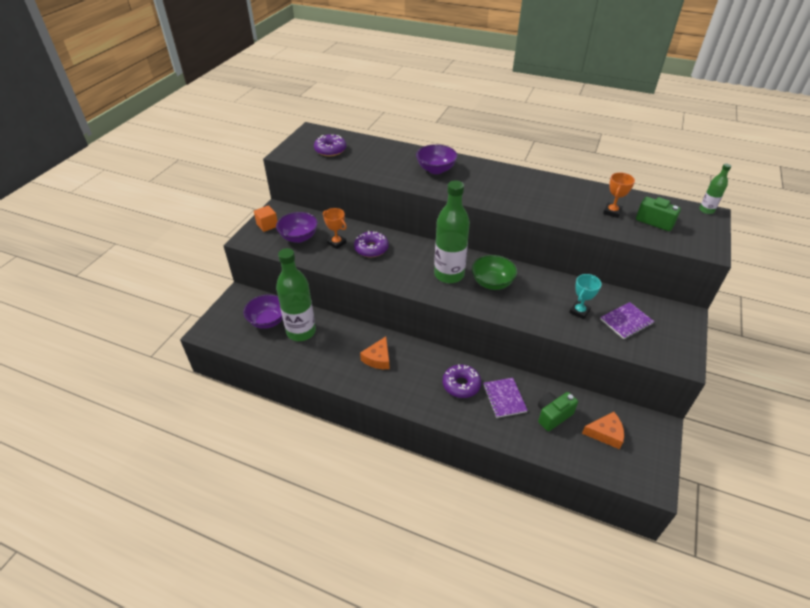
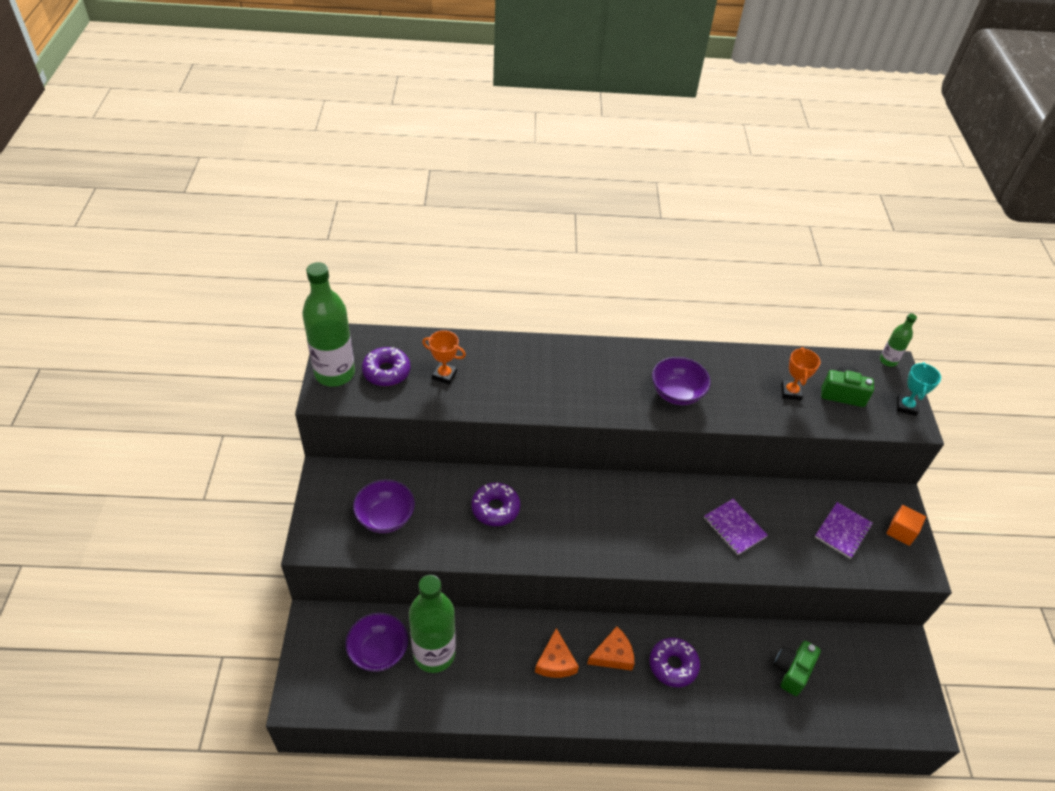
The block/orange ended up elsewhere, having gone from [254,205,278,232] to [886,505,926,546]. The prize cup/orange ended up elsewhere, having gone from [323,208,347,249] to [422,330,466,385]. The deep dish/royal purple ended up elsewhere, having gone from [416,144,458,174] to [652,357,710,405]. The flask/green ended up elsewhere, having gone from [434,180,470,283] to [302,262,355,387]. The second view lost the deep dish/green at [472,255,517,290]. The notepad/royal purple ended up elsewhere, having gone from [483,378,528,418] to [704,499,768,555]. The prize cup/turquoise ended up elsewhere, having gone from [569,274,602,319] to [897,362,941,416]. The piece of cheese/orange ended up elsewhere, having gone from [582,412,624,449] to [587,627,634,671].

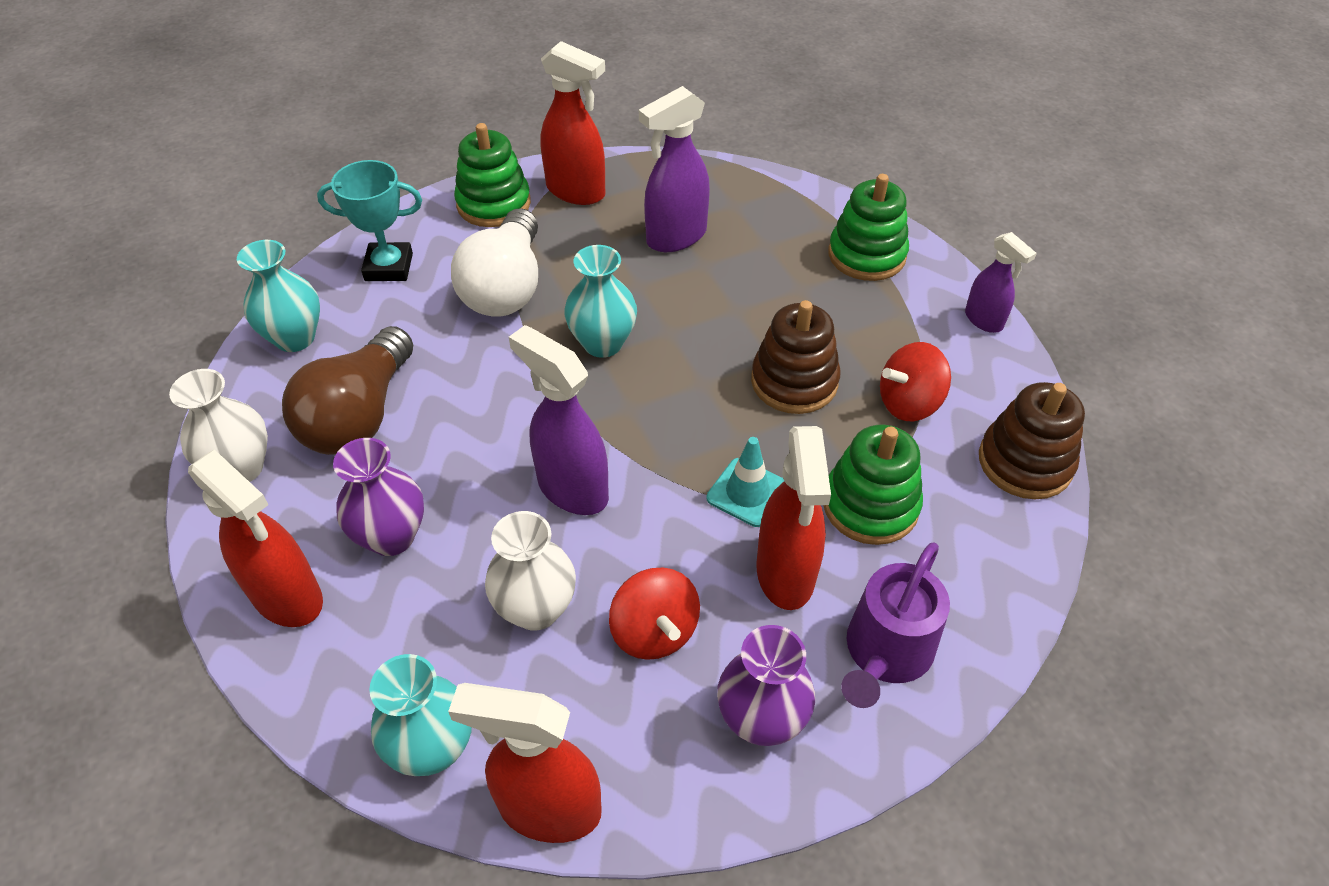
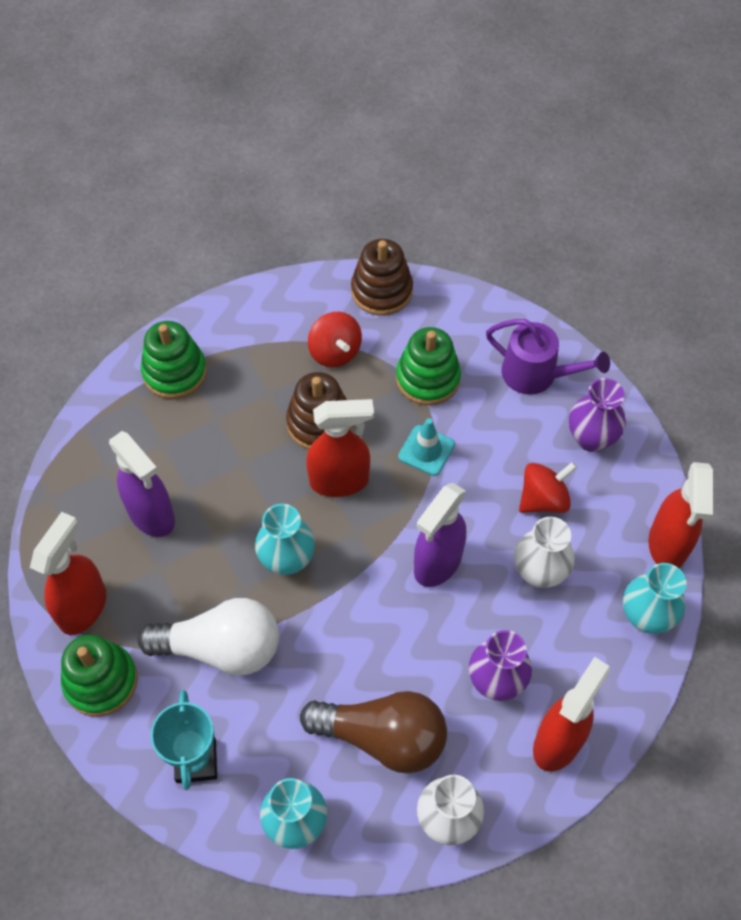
The spray cleaner/red ended up elsewhere, having gone from [757,426,831,610] to [306,399,374,497]. The second view lost the spray cleaner/royal purple at [965,232,1037,333].

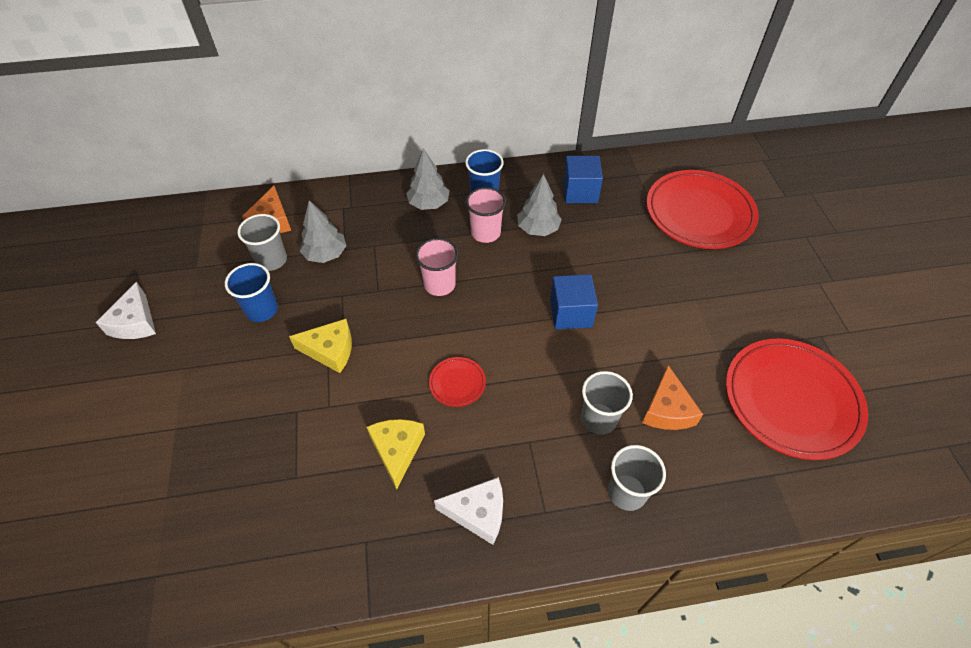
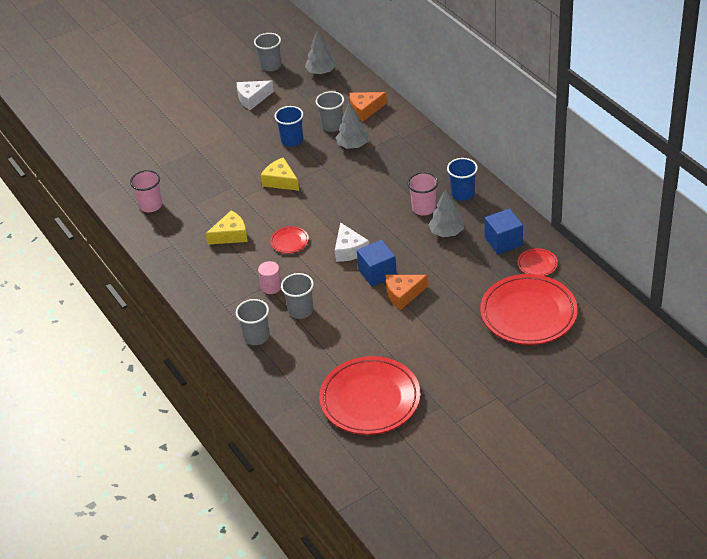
The piece of cheese/golden at [289,319,352,373] ended up facing another way, 150 degrees clockwise from before. The toy tree/grey ended up elsewhere, having gone from [406,148,450,210] to [305,30,336,74]. The beaker/rosy ended up elsewhere, having gone from [415,238,458,296] to [130,170,162,212]. The piece of cheese/pure white ended up elsewhere, having gone from [434,477,503,545] to [335,222,369,262]. The piece of cheese/orange ended up elsewhere, having gone from [642,365,703,430] to [386,275,428,310]. The second view gained the beaker/grey at [254,33,281,71]. The second view gained the solid cylinder/rosy at [258,261,281,294]. The second view gained the flat dish/red at [518,248,558,276].

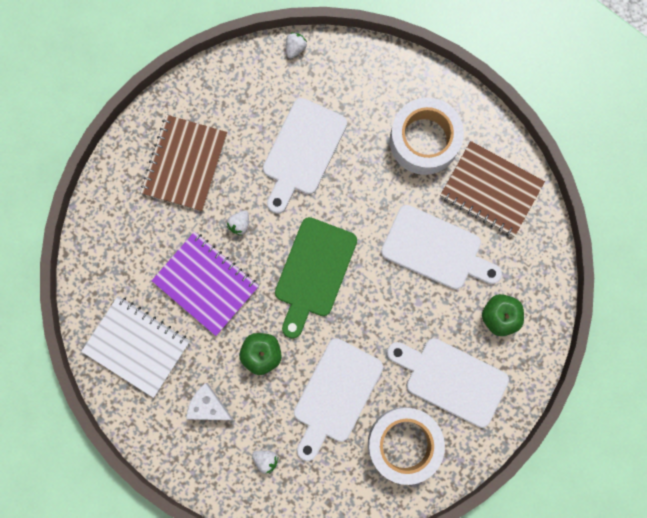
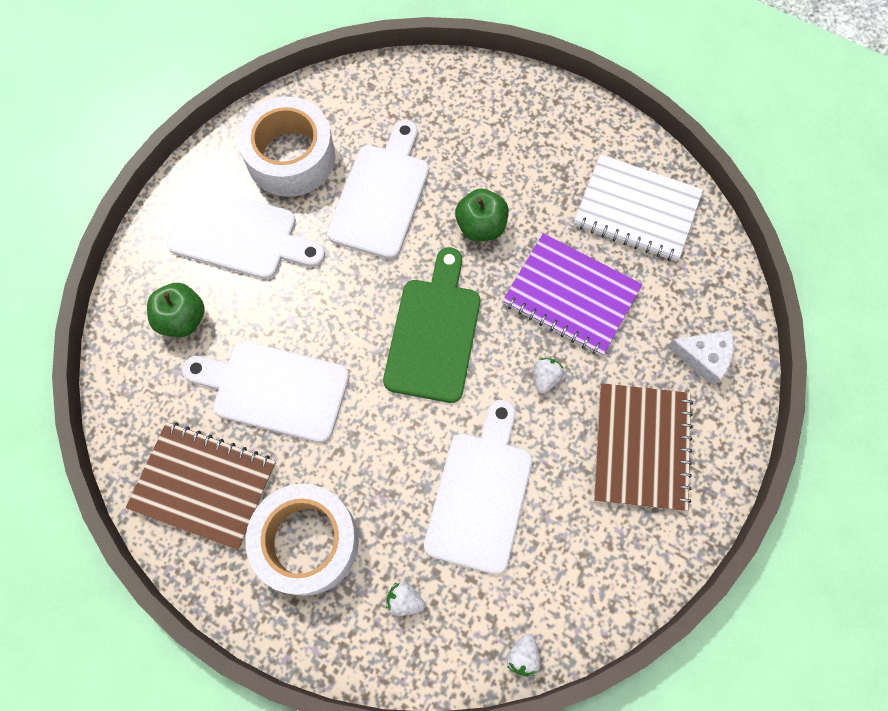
The piece of cheese/pure white ended up elsewhere, having gone from [186,383,234,420] to [667,330,734,386]. The berry/pure white ended up elsewhere, having gone from [252,451,278,474] to [386,582,425,616].

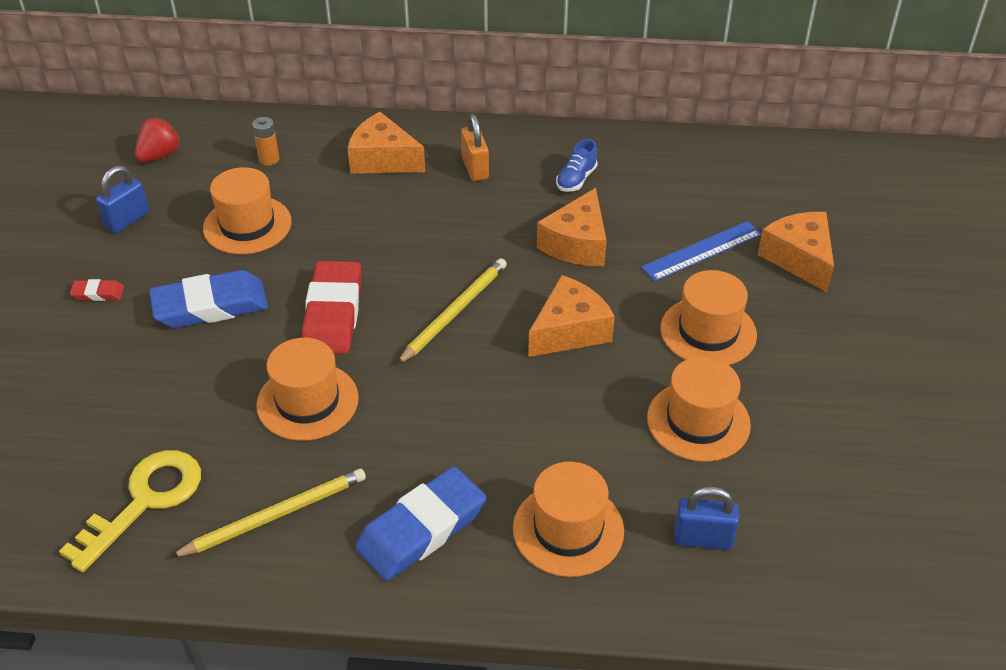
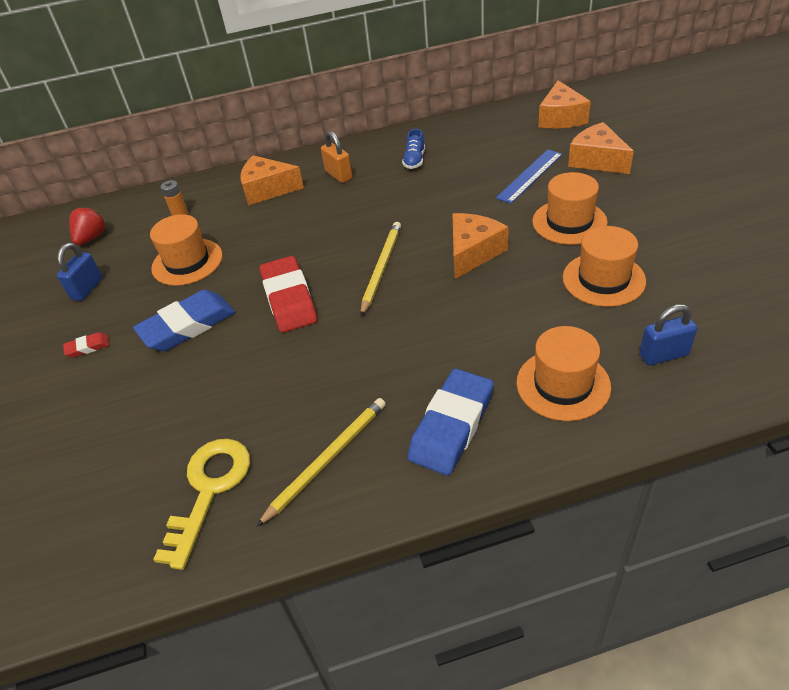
The second view lost the tall hat/orange at [256,338,359,441]. The piece of cheese/orange ended up elsewhere, having gone from [537,188,607,266] to [538,80,591,128].

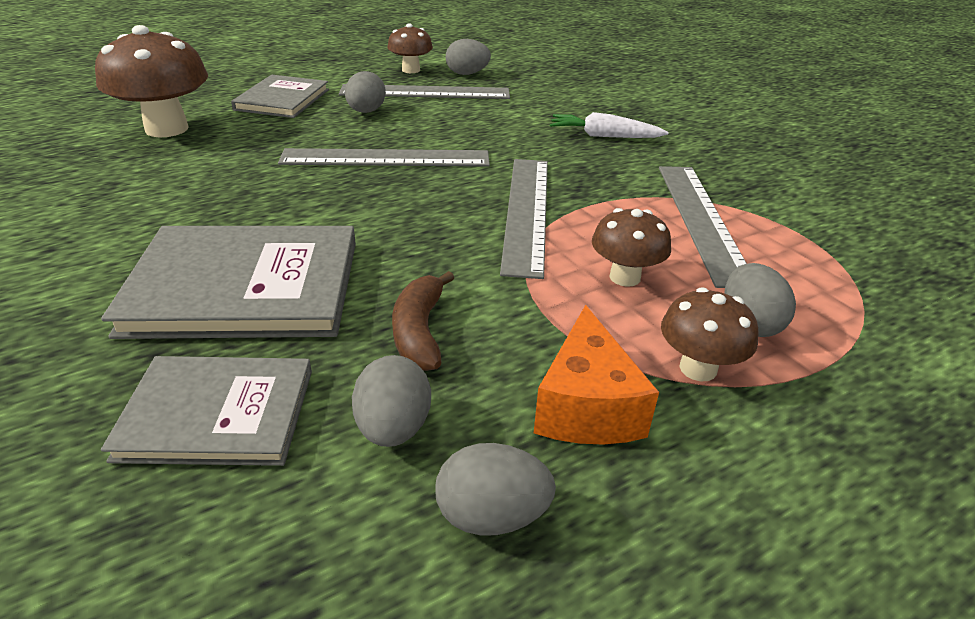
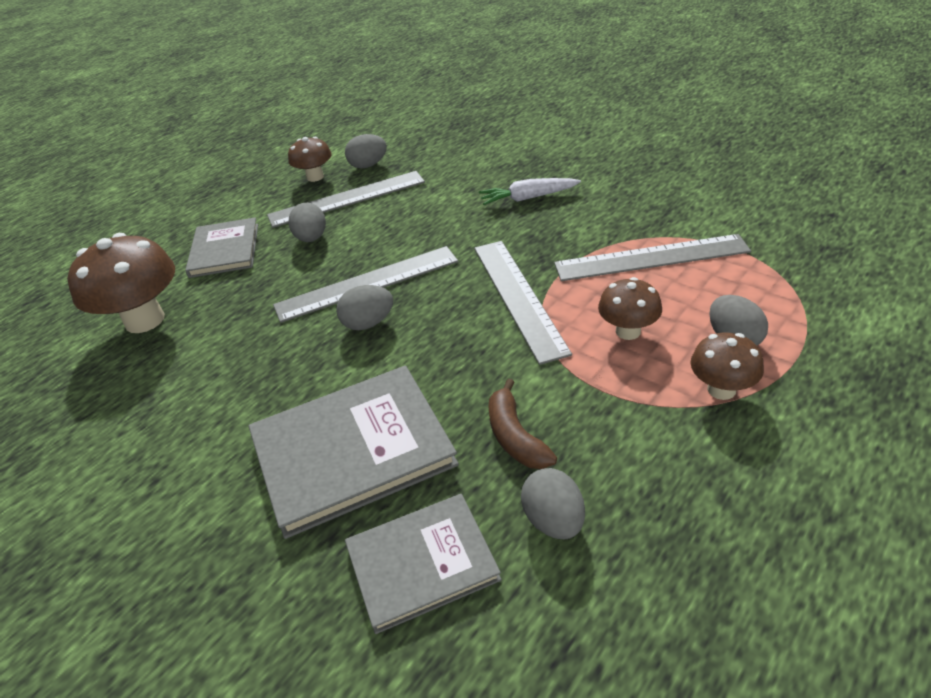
The egg shape/grey ended up elsewhere, having gone from [435,443,556,536] to [336,285,393,330]. The second view lost the piece of cheese/orange at [534,305,659,445]. The ruler/grey at [659,166,747,288] ended up facing another way, 75 degrees counterclockwise from before.

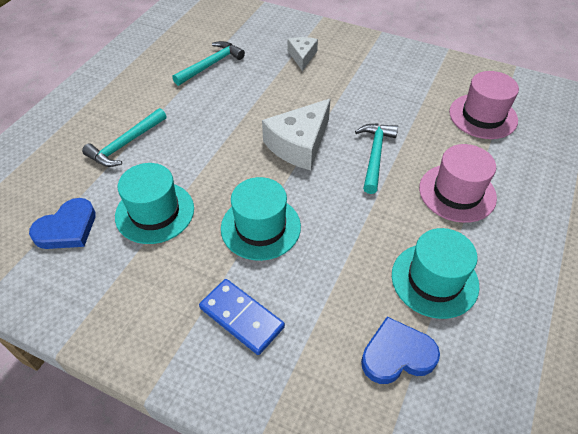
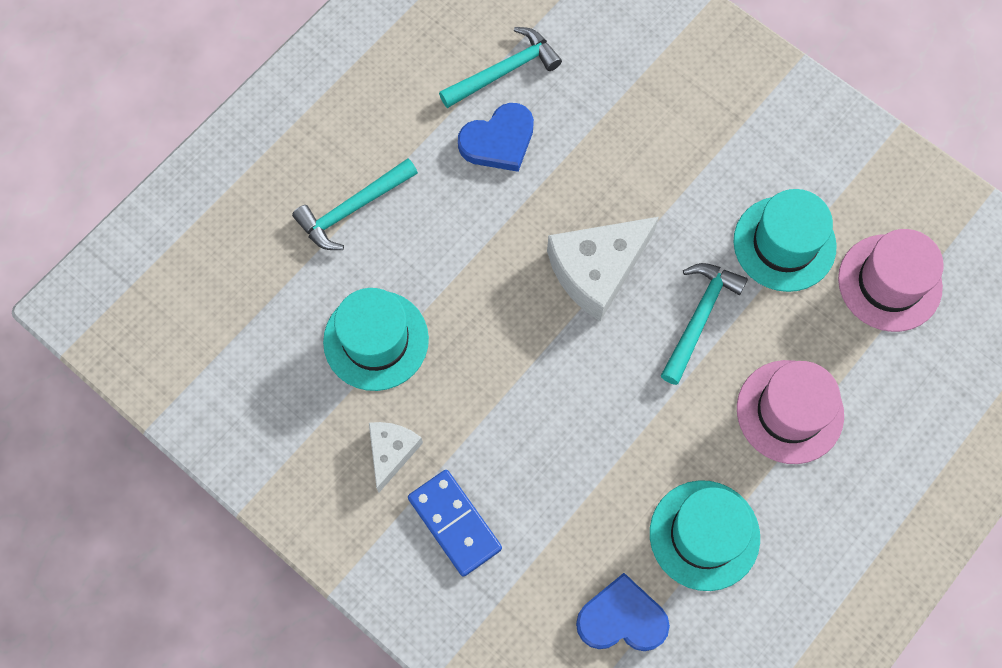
The love heart/cobalt ended up elsewhere, having gone from [29,198,96,249] to [458,103,534,172]. The tall hat/turquoise ended up elsewhere, having gone from [221,177,301,261] to [733,189,837,292]. The piece of cheese/pure white ended up elsewhere, having gone from [288,37,318,71] to [369,422,423,492].

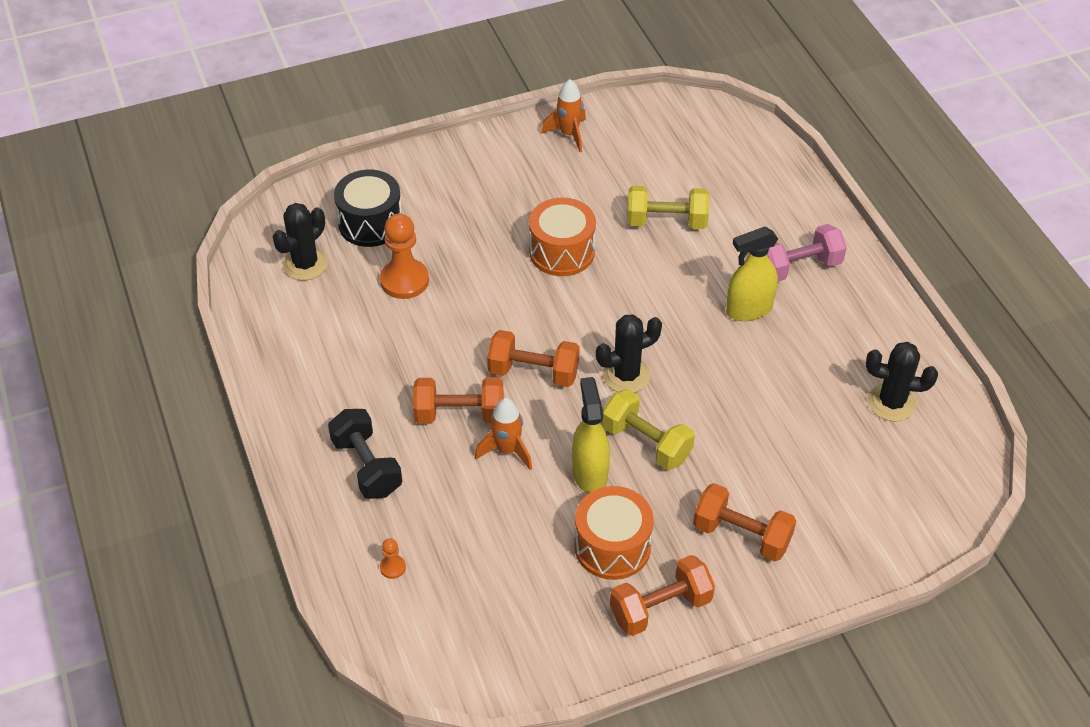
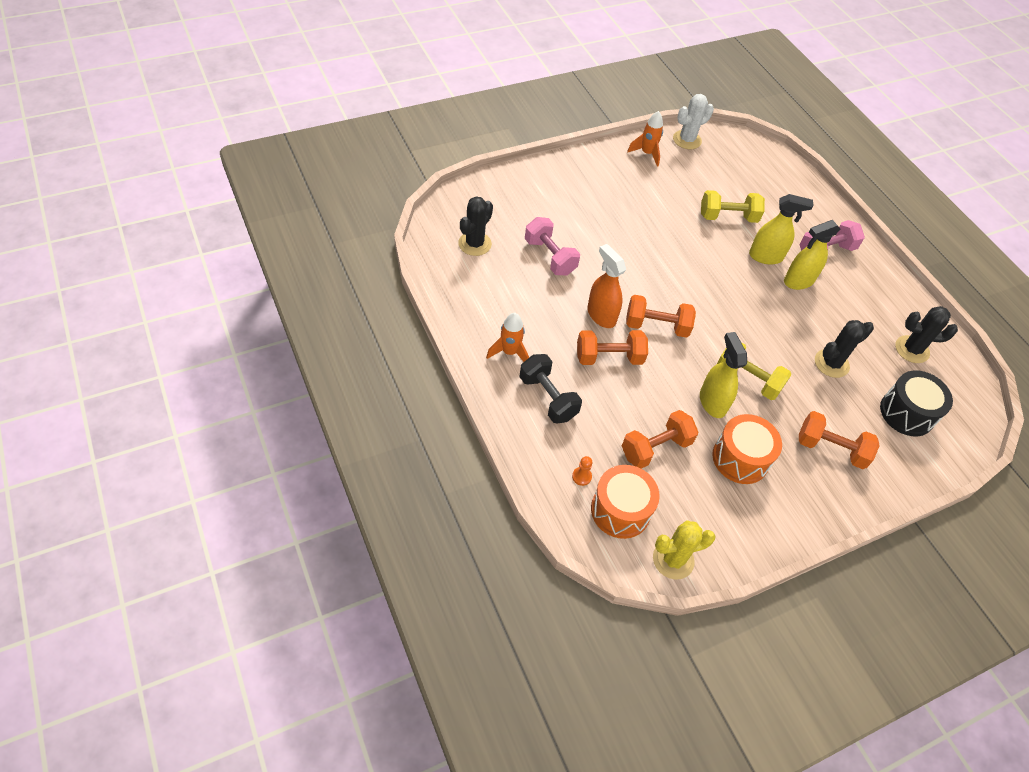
The drum/black ended up elsewhere, having gone from [334,170,402,247] to [880,370,953,436]. Where the game pawn/orange stood at [380,214,429,299], the free weight/rosy came to stand at [525,217,580,275]. The spaceship/orange ended up elsewhere, having gone from [475,398,532,470] to [486,313,529,362]. The drum/orange ended up elsewhere, having gone from [529,197,596,276] to [591,465,660,539]. The cactus/black ended up elsewhere, having gone from [596,314,662,393] to [815,320,874,378]. The free weight/orange ended up elsewhere, having gone from [610,555,715,636] to [622,410,698,469]. The second view gained the spray cleaner/orange at [587,244,626,328]. The second view gained the cactus/golden at [653,520,716,580]. The second view gained the cactus/pure white at [673,94,714,149]. The second view gained the spray cleaner/golden at [749,194,814,265].

